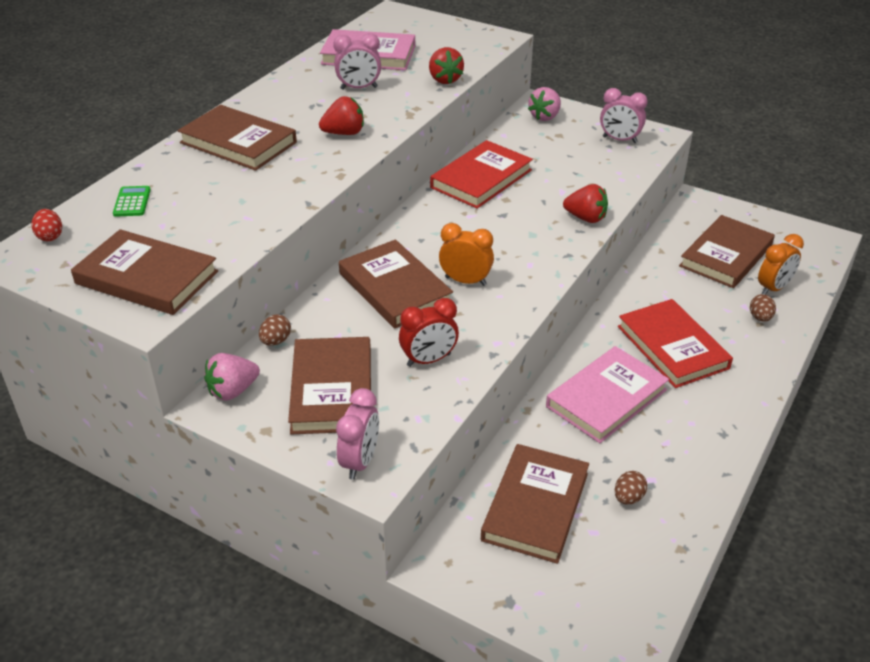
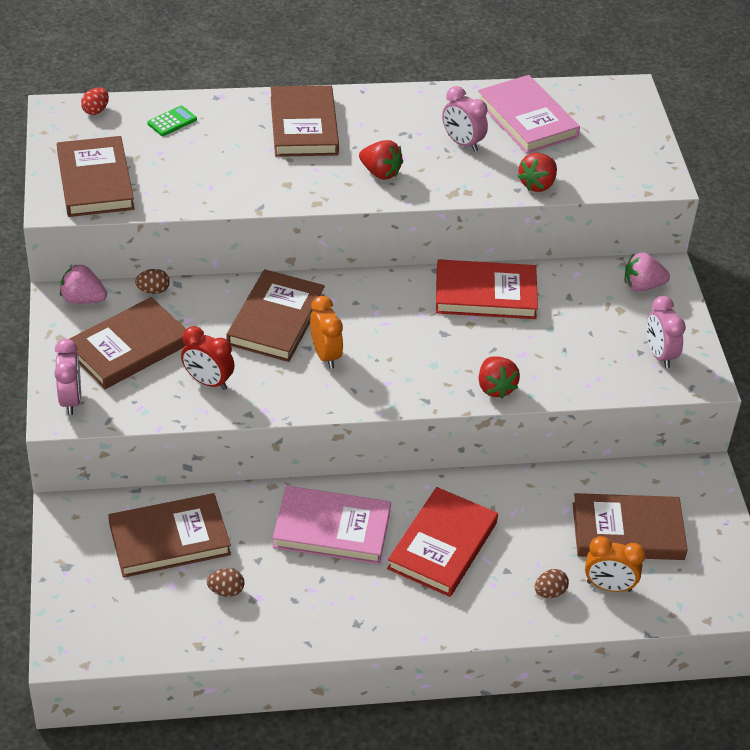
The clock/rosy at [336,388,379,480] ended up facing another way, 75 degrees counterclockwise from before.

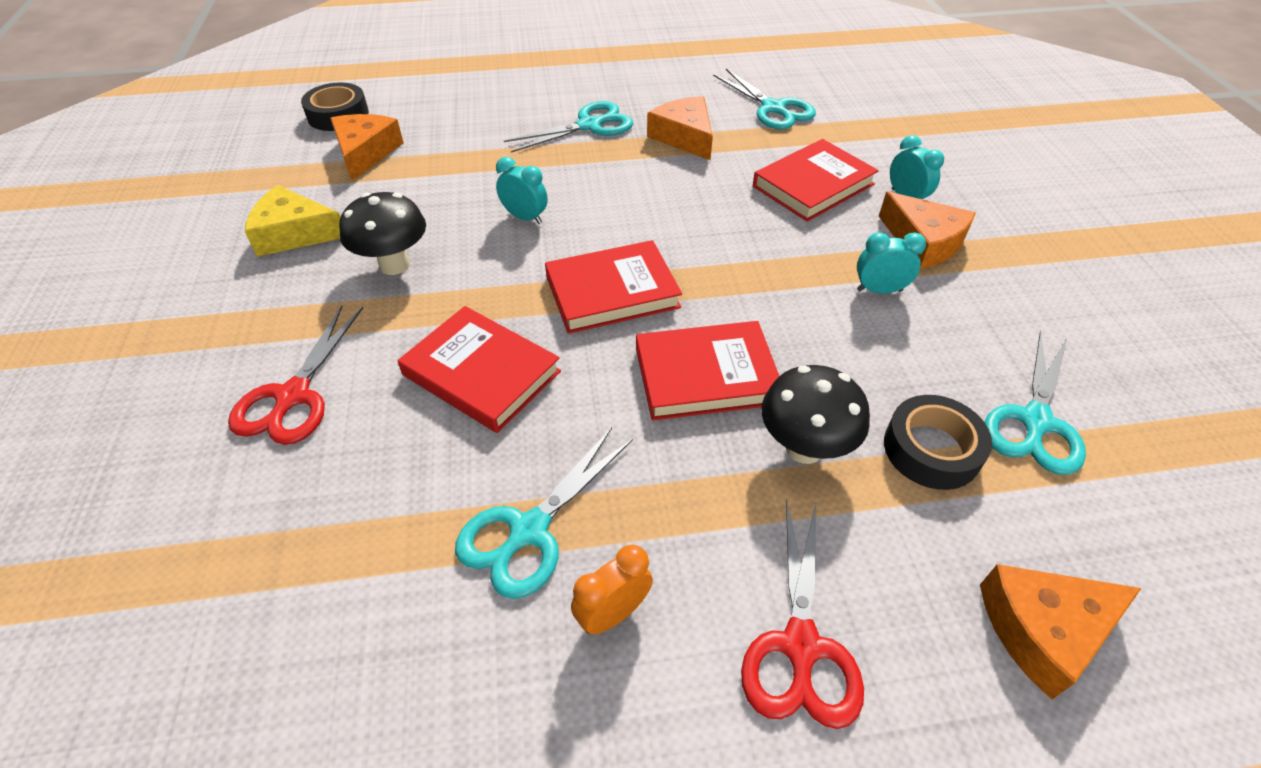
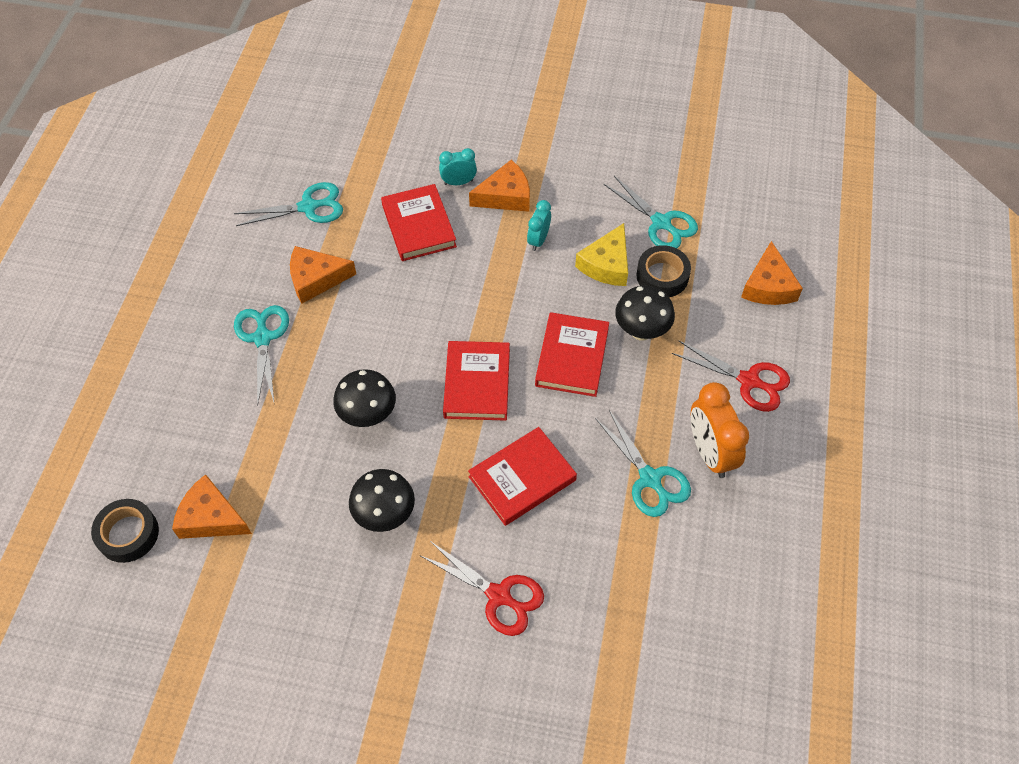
The piece of cheese/golden ended up elsewhere, having gone from [245,185,341,257] to [575,223,628,286]. Where the clock/turquoise stood at [496,157,548,224], the mushroom/black came to stand at [333,369,396,427]. The size of the clock/orange at [571,545,653,635] changed by a factor of 1.76.

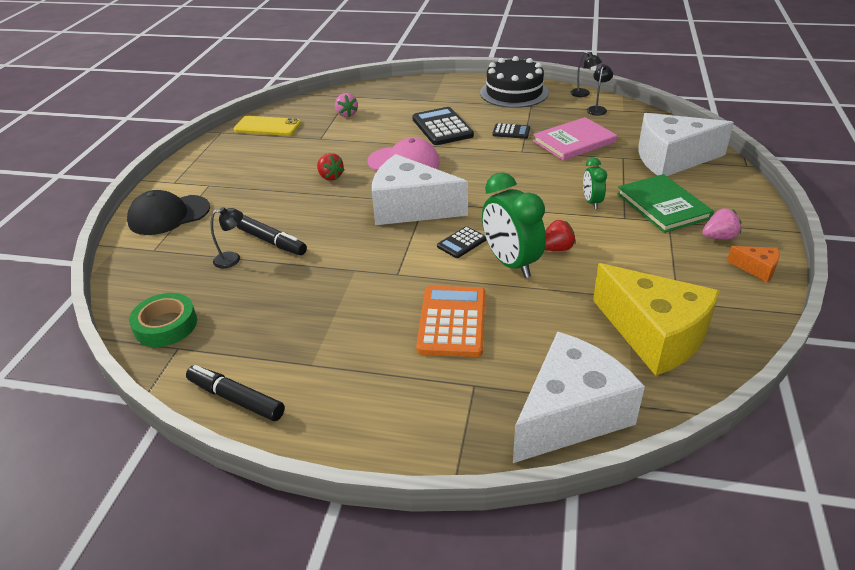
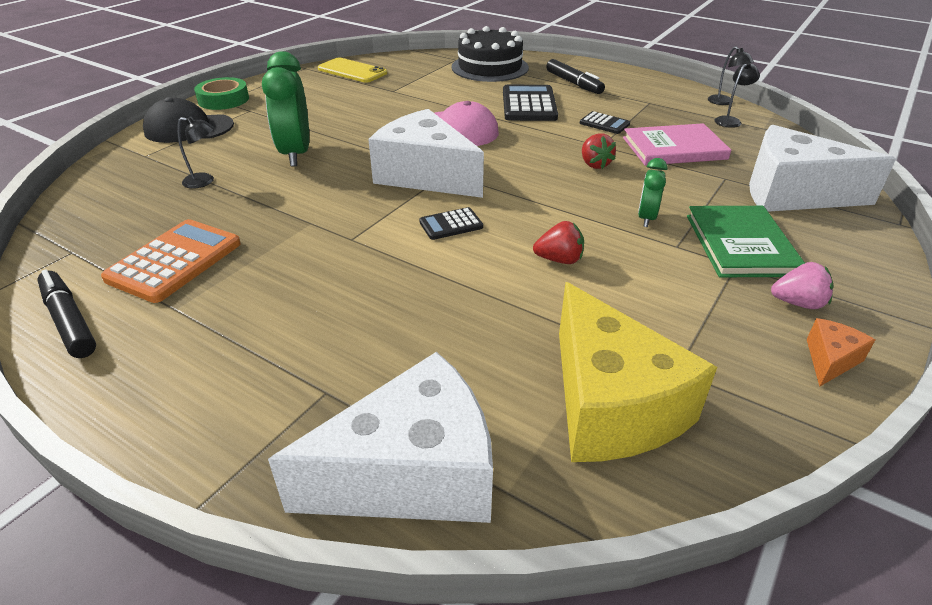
The roll of tape/green ended up elsewhere, having gone from [129,293,197,347] to [194,77,249,110]. The felt pen/black ended up elsewhere, having gone from [237,215,307,255] to [546,59,605,94]. The berry/red ended up elsewhere, having gone from [317,153,345,181] to [582,133,616,169]. The second view lost the berry/rosy at [335,93,358,117]. The calculator/orange ended up elsewhere, having gone from [416,286,485,357] to [101,219,241,303]. The cake/black ended up elsewhere, having gone from [480,56,549,108] to [452,26,529,82]. The clock/green ended up elsewhere, having gone from [482,172,546,278] to [262,51,309,166]. The piece of cheese/orange at [727,246,780,282] ended up facing another way, 105 degrees counterclockwise from before.

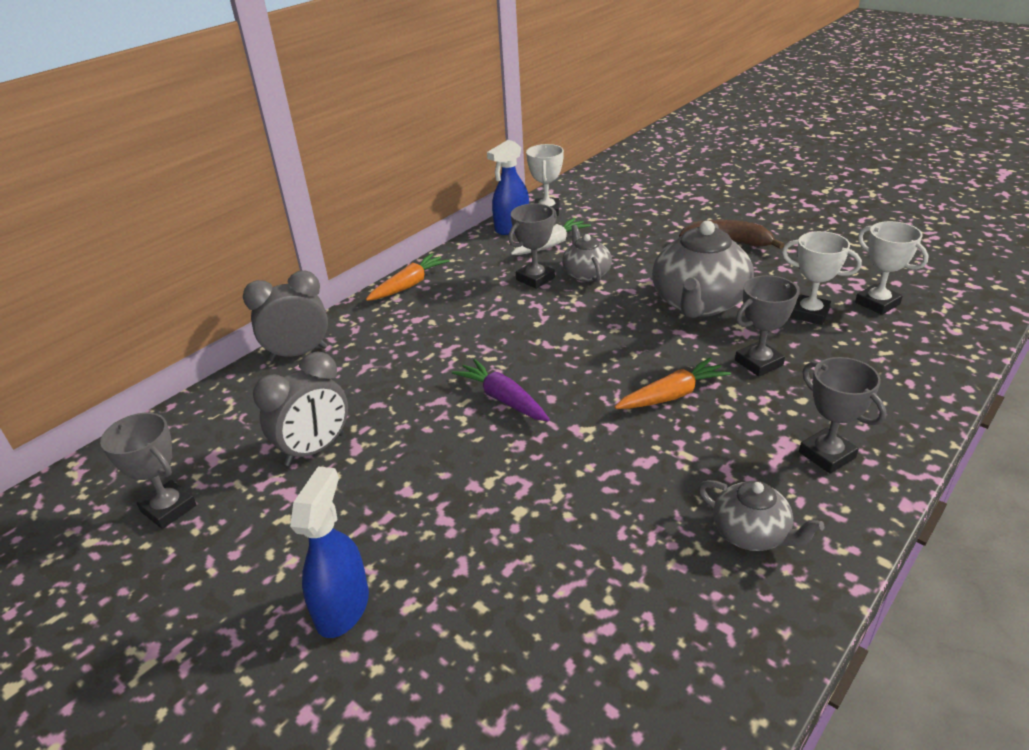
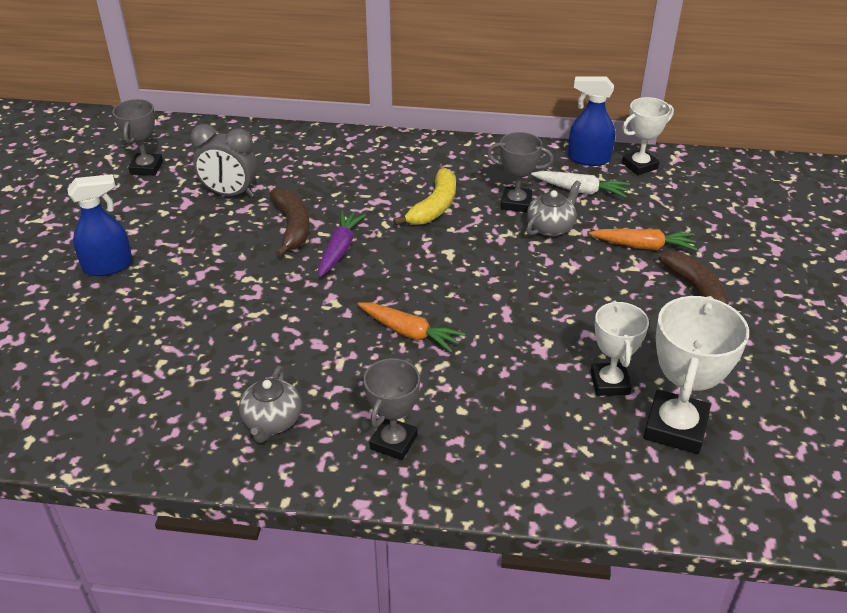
The second view lost the clock/grey at [243,271,328,361]. The carrot/orange ended up elsewhere, having gone from [366,254,450,301] to [589,229,697,251]. The second view lost the tea pot/grey at [652,221,754,318]. The second view lost the prize cup/grey at [735,275,800,377]. The size of the prize cup/pure white at [855,221,929,315] changed by a factor of 1.54. The second view gained the banana fruit/brown at [269,188,310,257]. The second view gained the banana fruit/golden at [393,168,456,225].

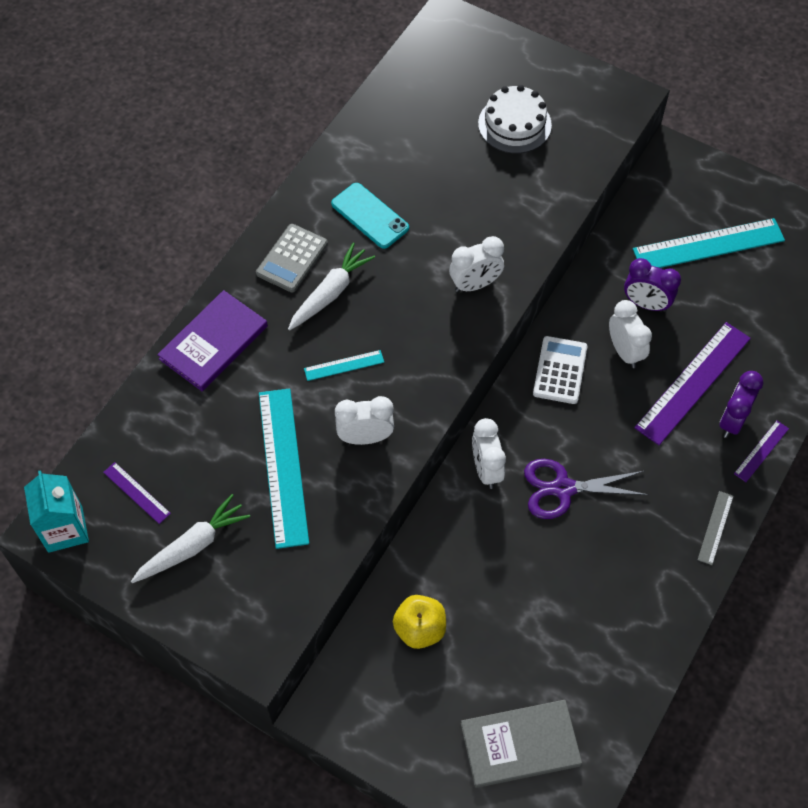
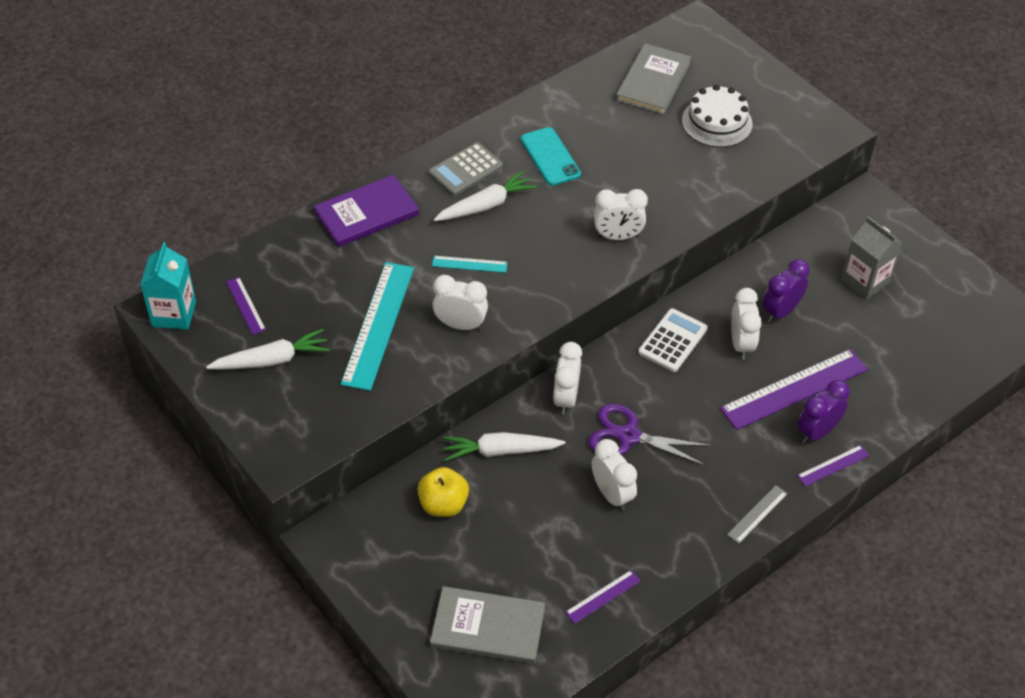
The clock/royal purple at [624,258,681,312] ended up facing another way, 90 degrees clockwise from before. Where the ruler/turquoise stood at [633,218,785,268], the milk carton/grey came to stand at [841,217,902,300]. The second view gained the carrot/pure white at [443,432,565,461]. The second view gained the ruler/royal purple at [565,570,641,624]. The second view gained the clock/pure white at [592,439,637,511]. The second view gained the book/grey at [616,43,691,115].

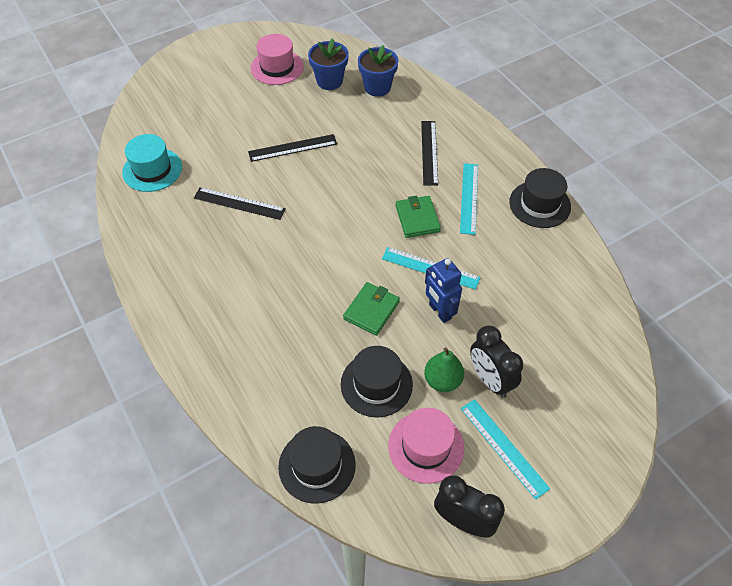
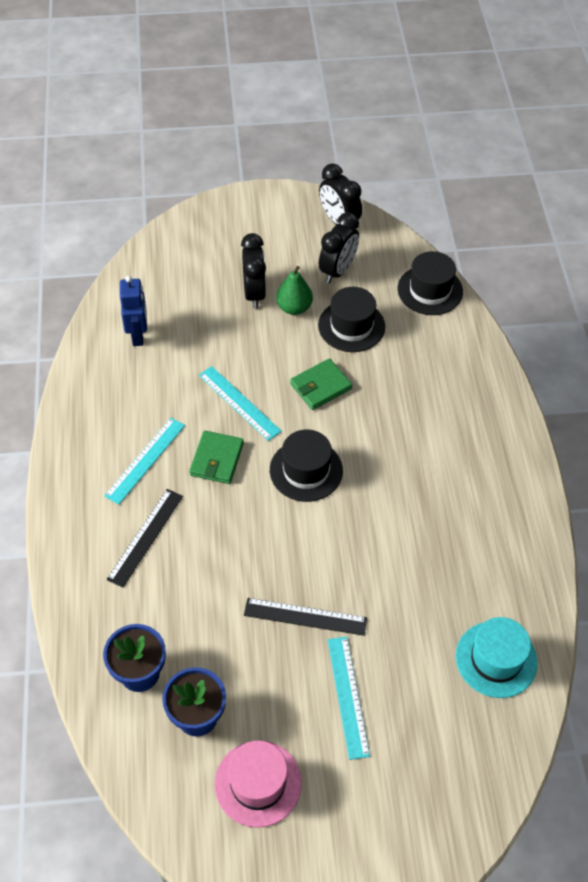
The second view lost the ruler/black at [194,187,286,220]. Where the tall hat/rosy stood at [388,408,464,484], the clock/black came to stand at [319,212,359,283]. The robot/cobalt ended up elsewhere, having gone from [425,258,462,323] to [120,276,147,346]. The ruler/turquoise ended up elsewhere, having gone from [461,399,550,500] to [328,637,370,760]. The tall hat/black ended up elsewhere, having gone from [509,168,571,228] to [270,429,343,502].

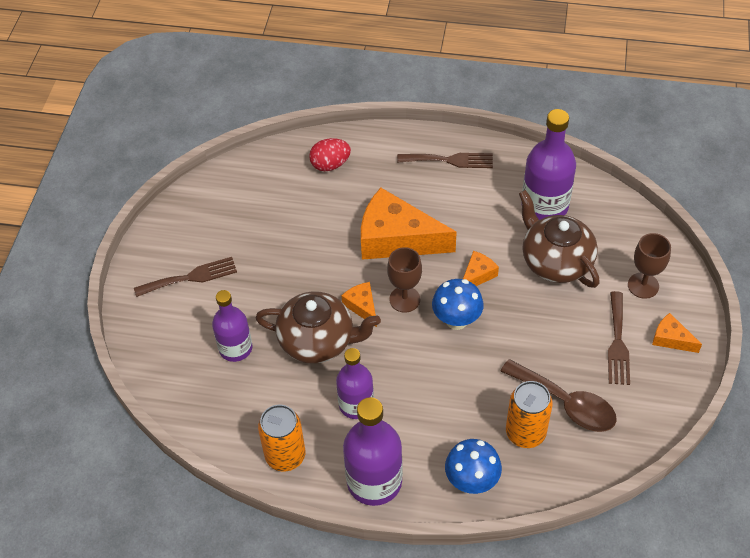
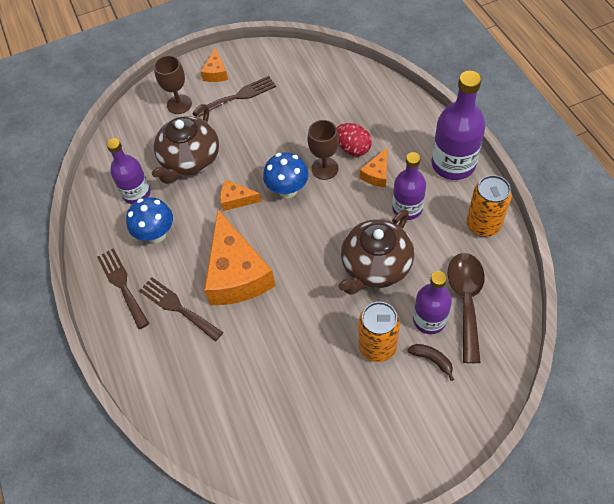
The table fork/brown ended up elsewhere, having gone from [134,257,237,297] to [139,277,223,342]. The tea pot/brown at [255,291,381,364] ended up facing another way, 120 degrees counterclockwise from before. The egg shape/red ended up elsewhere, having gone from [309,138,351,171] to [337,123,372,156]. The piece of cheese/orange ended up elsewhere, having gone from [341,282,377,327] to [360,147,388,187]. The wine glass/brown ended up elsewhere, having gone from [387,247,422,312] to [307,120,339,180]. The mushroom/cobalt ended up elsewhere, having gone from [445,439,502,494] to [126,197,173,243]. The spoon/brown ended up elsewhere, having gone from [500,359,617,432] to [448,253,485,363]. The soda can/orange ended up elsewhere, having gone from [506,381,553,448] to [358,302,400,362]. The size of the flask/royal purple at [521,109,576,220] changed by a factor of 0.66. The second view gained the banana fruit/brown at [408,344,454,381].

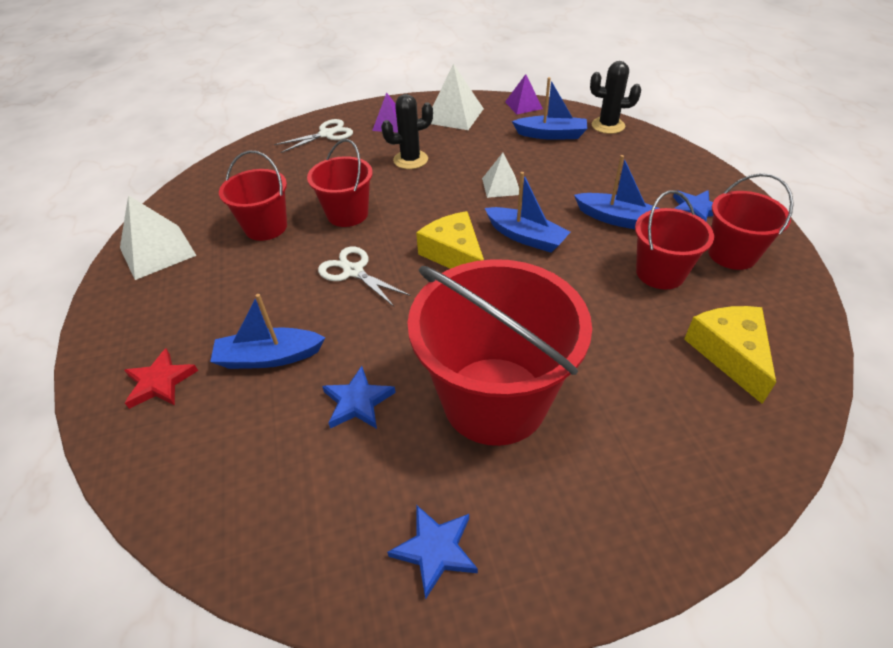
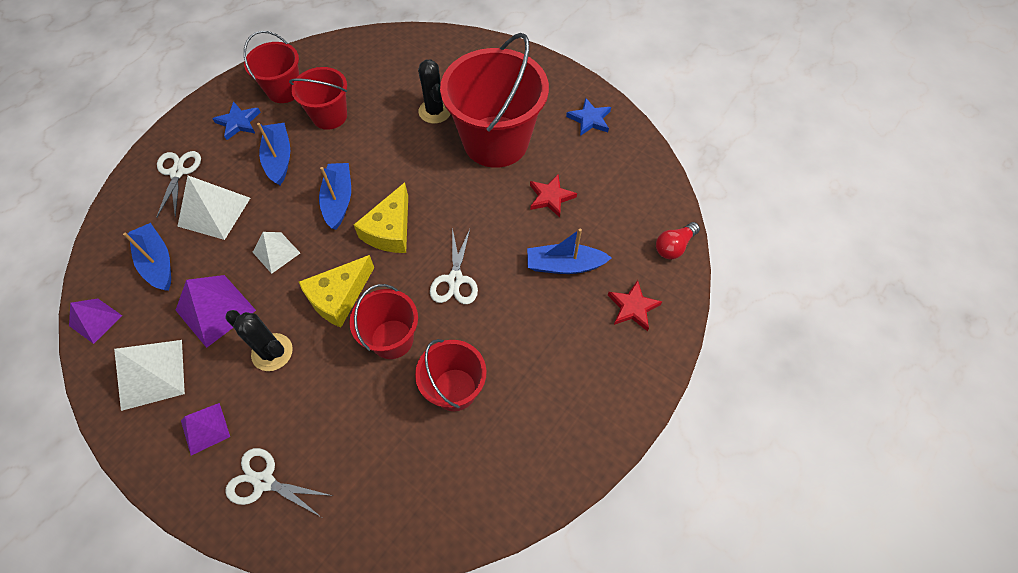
The pyramid/pure white ended up elsewhere, having gone from [120,195,197,280] to [177,176,250,240]. The sailboat/cobalt at [210,294,325,369] ended up facing another way, 135 degrees clockwise from before. What was the star shape/cobalt at [322,366,396,429] turned into the star shape/red at [530,175,577,218]. The cactus/black ended up elsewhere, having gone from [590,61,641,134] to [418,59,450,124]. The piece of cheese/golden ended up elsewhere, having gone from [684,306,776,404] to [299,255,374,328]. The second view gained the shears/pure white at [156,151,201,218]. The second view gained the pyramid/royal purple at [176,275,256,348]. The second view gained the bulb/red at [656,222,700,259].

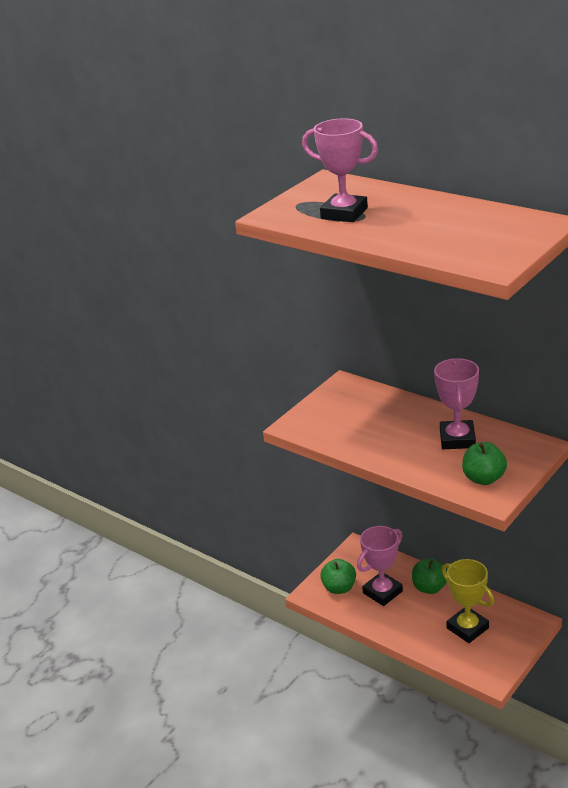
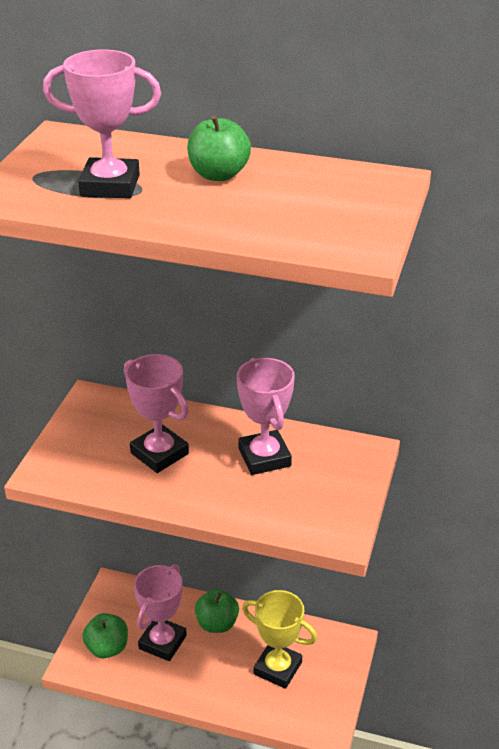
The toy apple/green ended up elsewhere, having gone from [462,442,507,485] to [187,115,251,181]. The second view gained the prize cup/rosy at [124,354,189,473].

